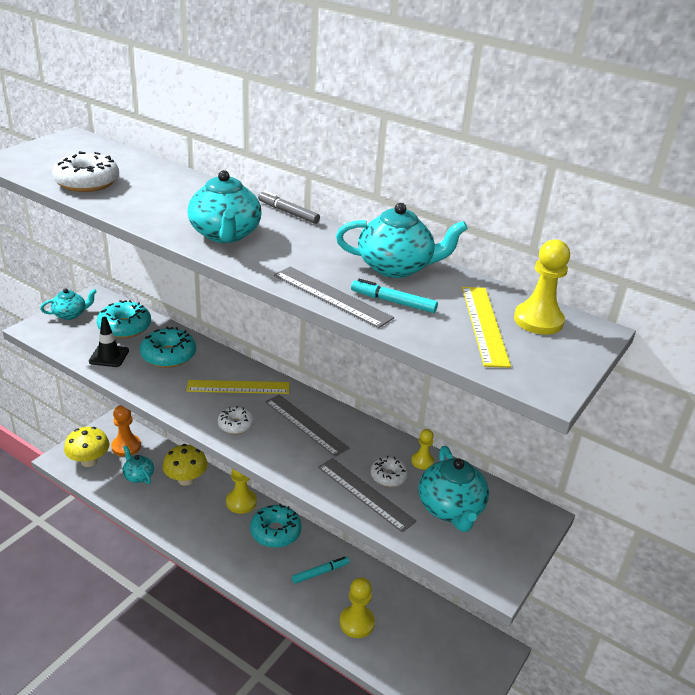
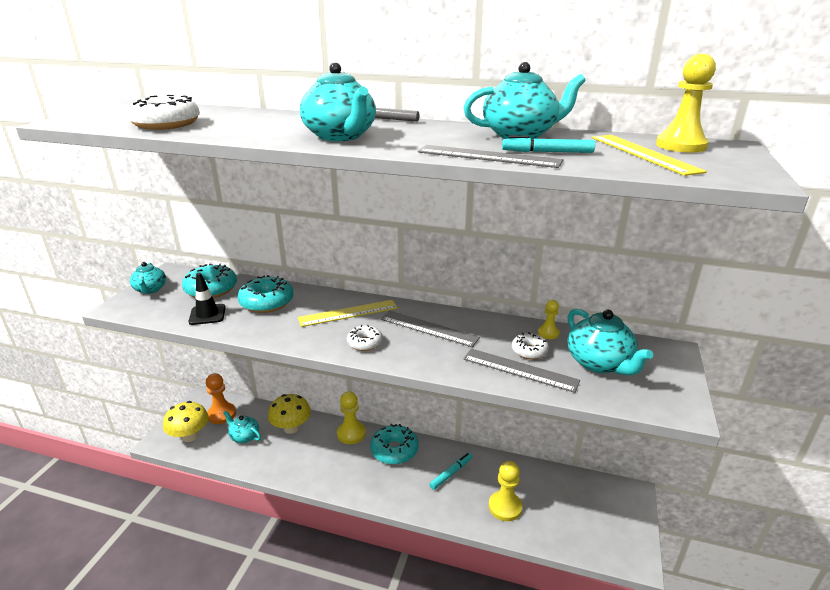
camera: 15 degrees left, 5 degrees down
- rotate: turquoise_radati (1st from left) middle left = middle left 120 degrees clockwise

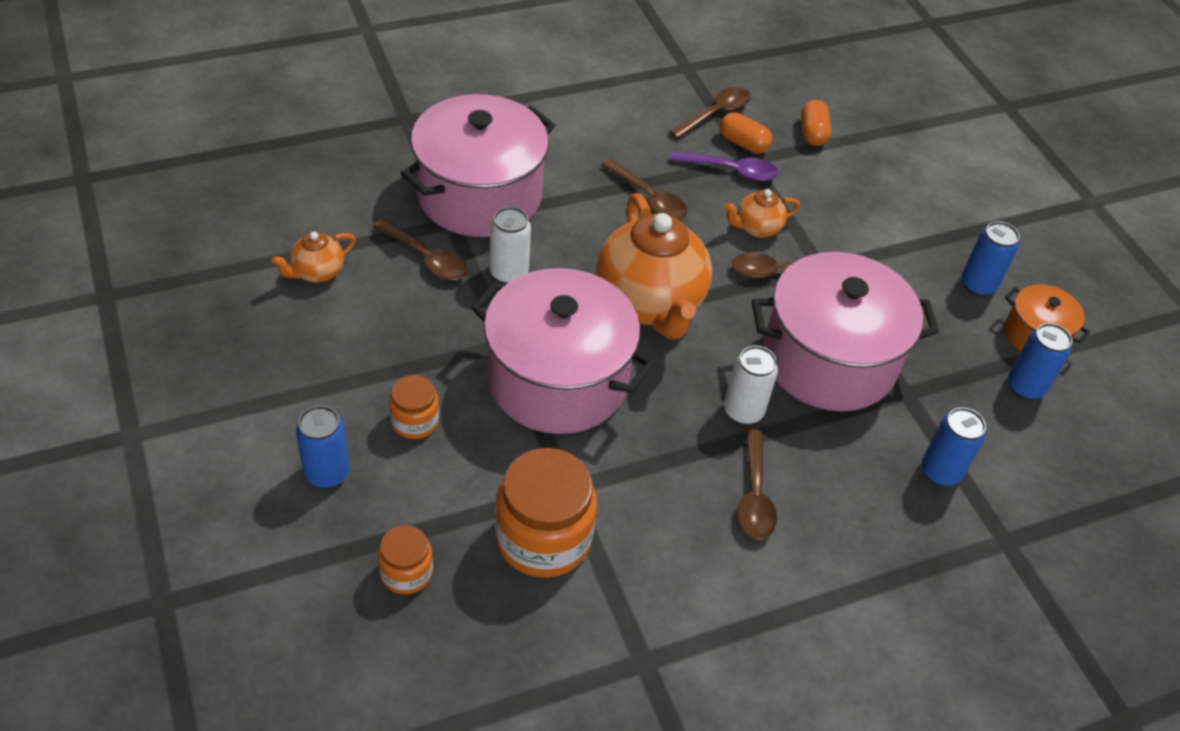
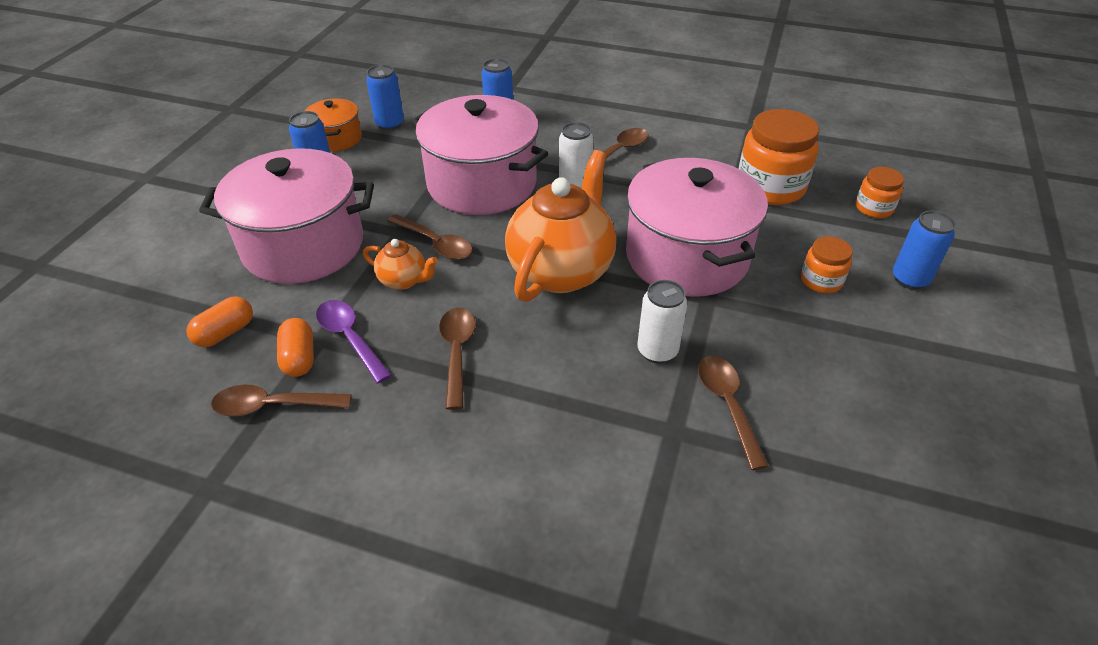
camera: 135 degrees left, 5 degrees down
- delete: orange_radati (1st from left) middle left
- move: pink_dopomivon (1st from left) top centre to middle left

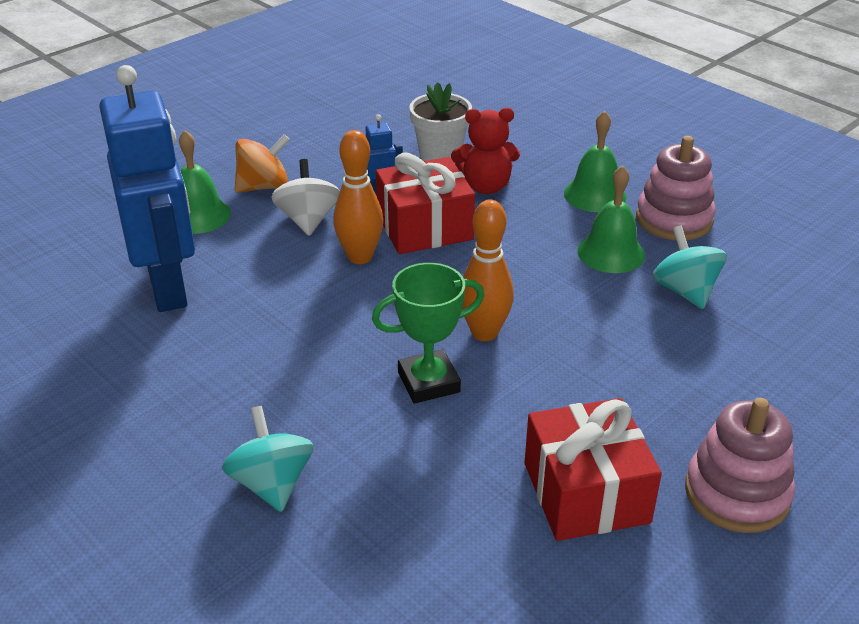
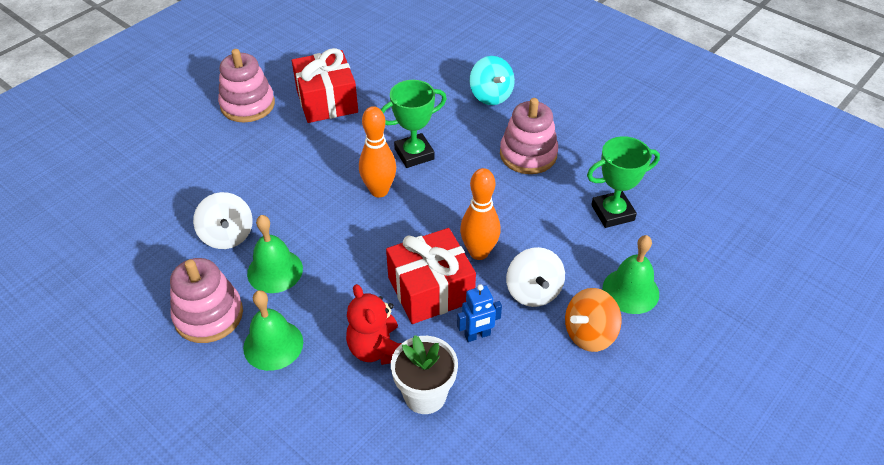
camera: 175 degrees right, 10 degrees up
- insert: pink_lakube (3rd from left) top centre
- replace: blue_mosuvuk (1st from left) top left to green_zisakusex (2nd from left) middle right
- recolor: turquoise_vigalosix (2nd from left) middle right to white_vigalosix (1st from left) middle left
- rotate: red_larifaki top centre = bottom centre 105 degrees counterclockwise

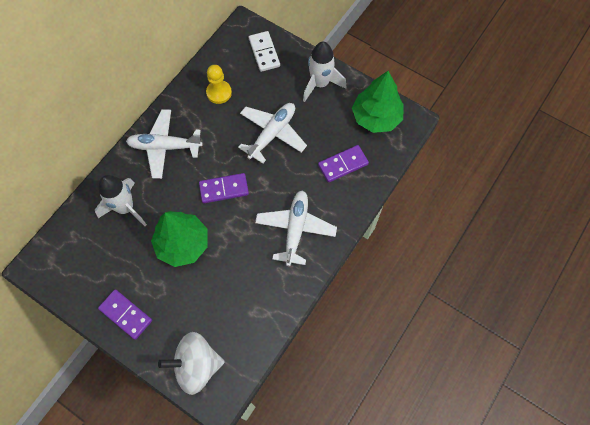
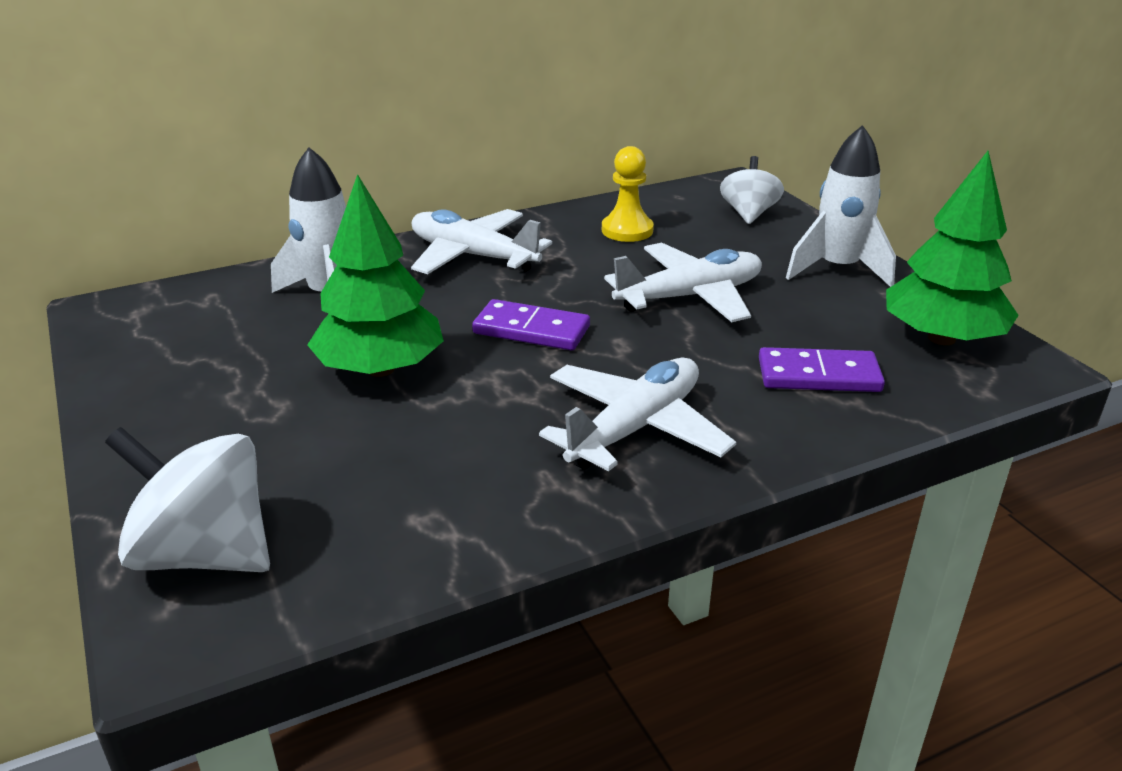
camera: 30 degrees right, 35 degrees down
- delete: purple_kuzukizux (1st from left) bottom left
- replace: white_kuzukizux top centre to white_vigalosix (2nd from left) top right

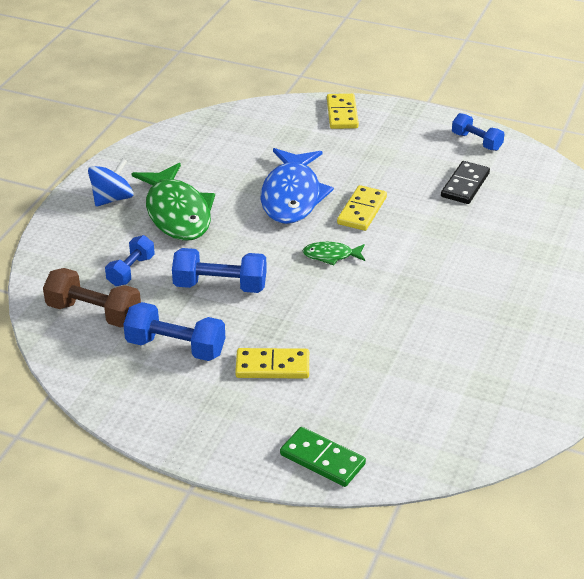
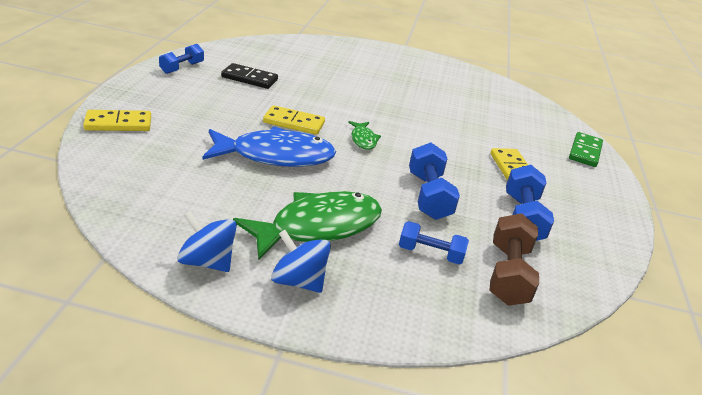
camera: 105 degrees left, 5 degrees down
- insert: blue_vigalosix (1st from left) middle left

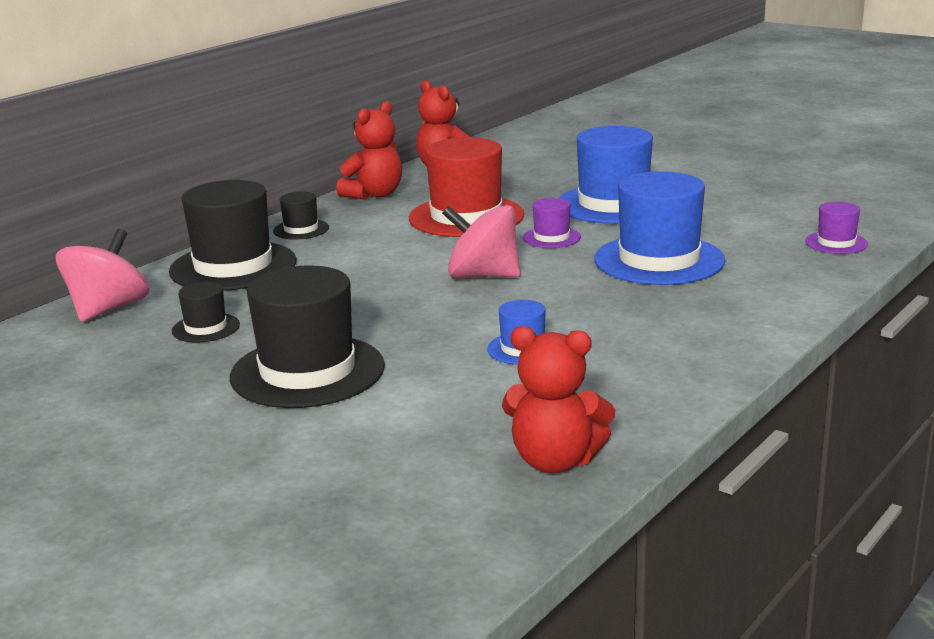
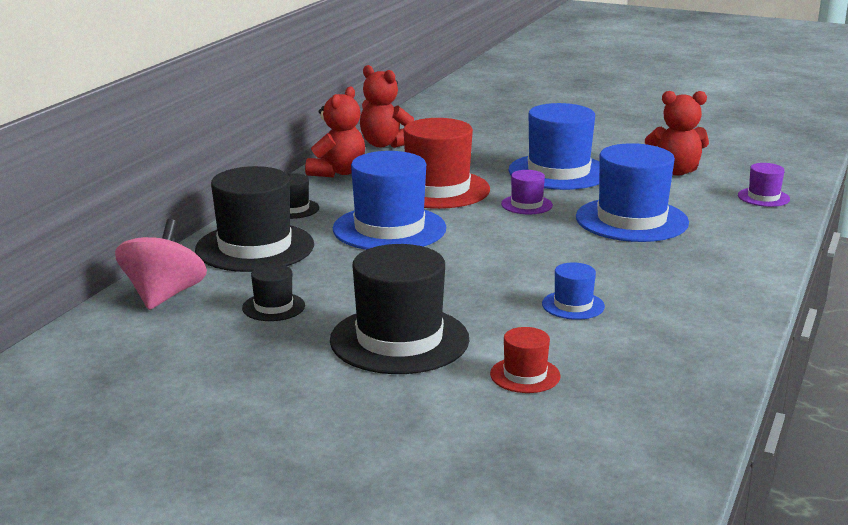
camera: 15 degrees left, 0 degrees up
- delete: pink_vigalosix (2nd from left) centre
- insert: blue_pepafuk (1st from left) centre
- insert: red_pepafuk (2nd from left) bottom centre
- move: red_larifaki (3rd from left) centre to top right

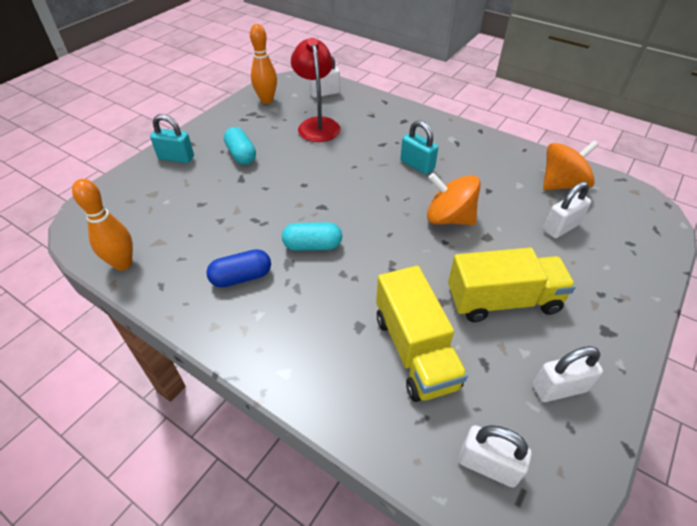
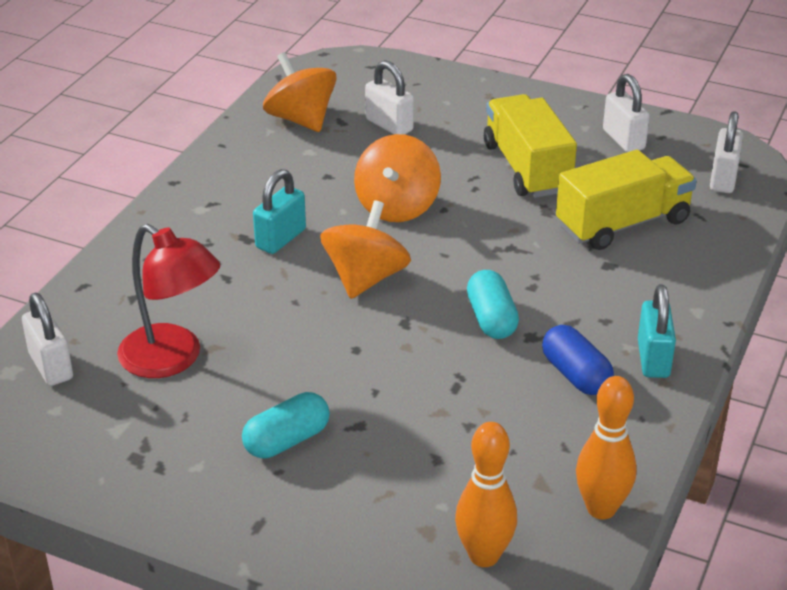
camera: 100 degrees left, 10 degrees down
- insert: orange_vigalosix (2nd from left) centre
- move: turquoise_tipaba (1st from left in the first image) top left to turquoise_tipaba (2nd from left) middle right
- move: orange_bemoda (2nd from left in the first image) top centre to orange_bemoda (1st from left) bottom centre
- rotate: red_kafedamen top centre = middle left 120 degrees counterclockwise

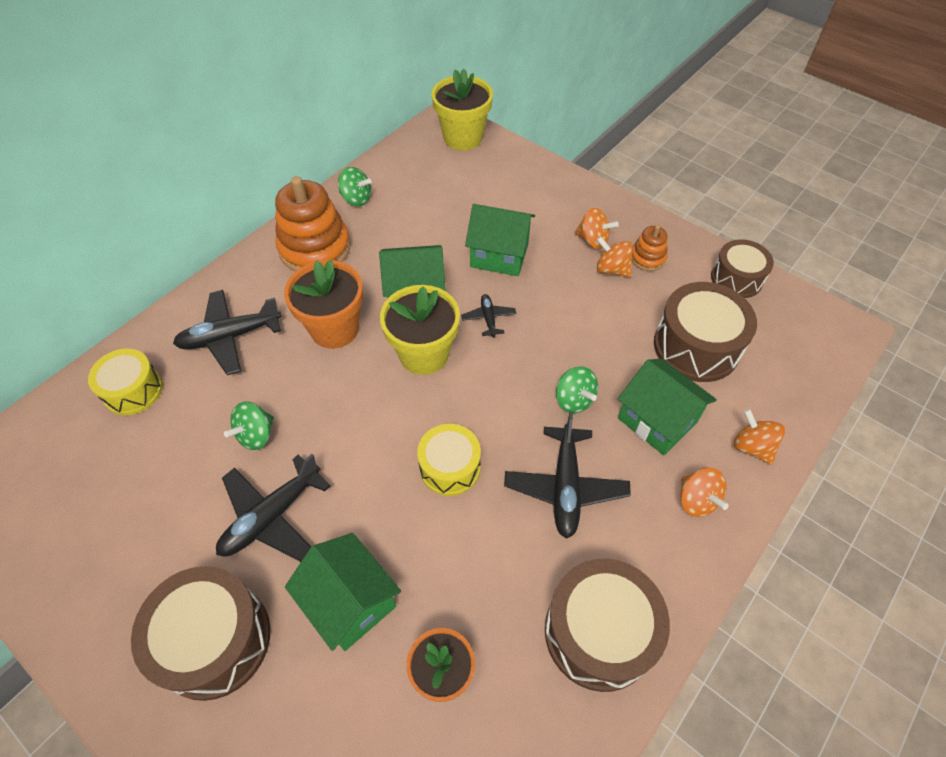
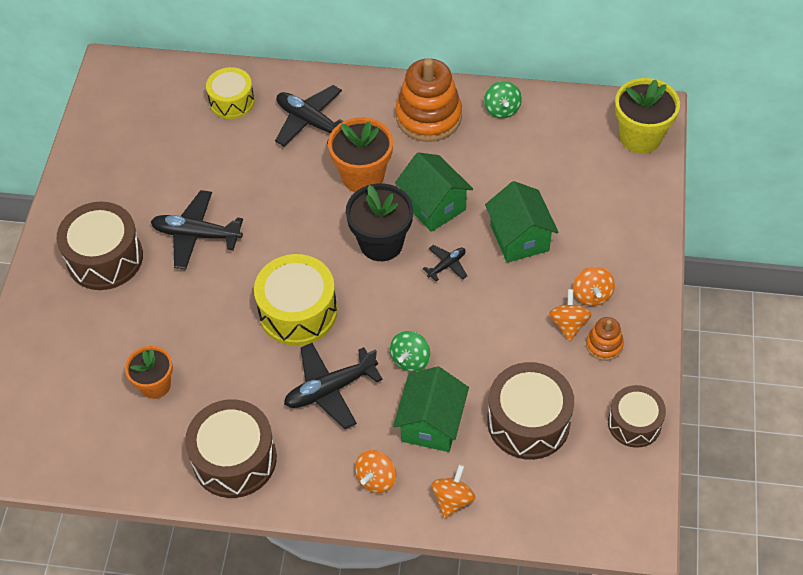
camera: 60 degrees right, 0 degrees up
- delete: green_vigalosix (1st from left) middle left
- delete: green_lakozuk (1st from left) bottom centre
- recolor: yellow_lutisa (1st from left) centre to black_lutisa centre
- resize: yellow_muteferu (2nd from left) centre = centre x1.56

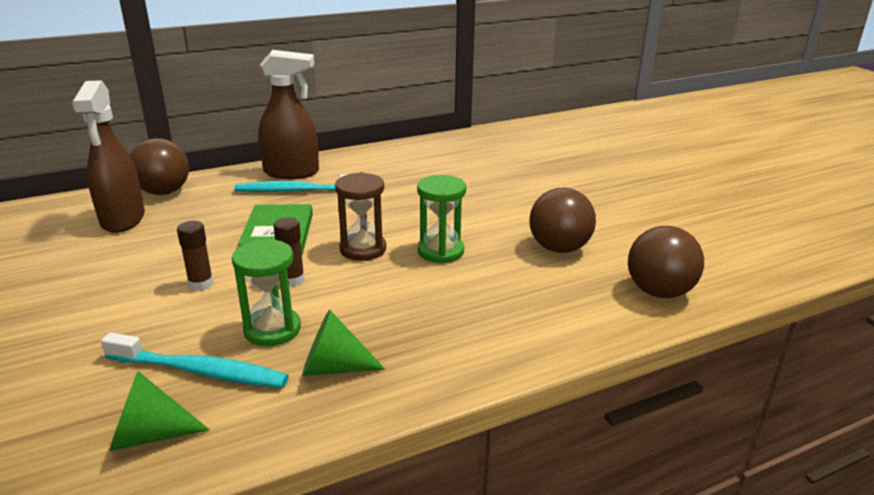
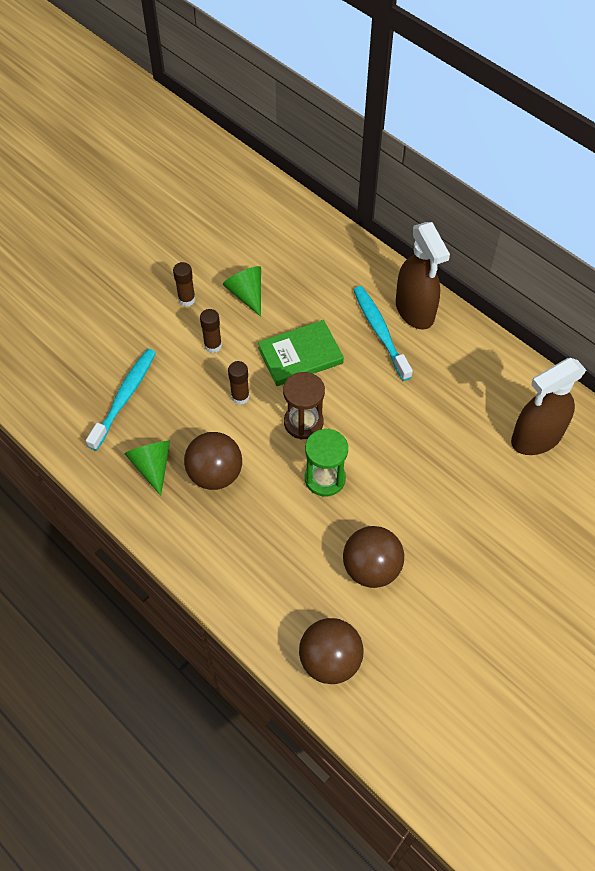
camera: 70 degrees right, 30 degrees up
- delete: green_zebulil (1st from left) middle left
- insert: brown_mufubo (1st from left) top left
- move: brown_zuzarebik (1st from left in the first image) top left to brown_zuzarebik (2nd from left) middle right
- move: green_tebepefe (1st from left in the first image) bottom left to green_tebepefe (2nd from left) centre
- move: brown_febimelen (1st from left) middle left to centre
- rotate: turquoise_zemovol (1st from left) bottom left = middle left 150 degrees counterclockwise

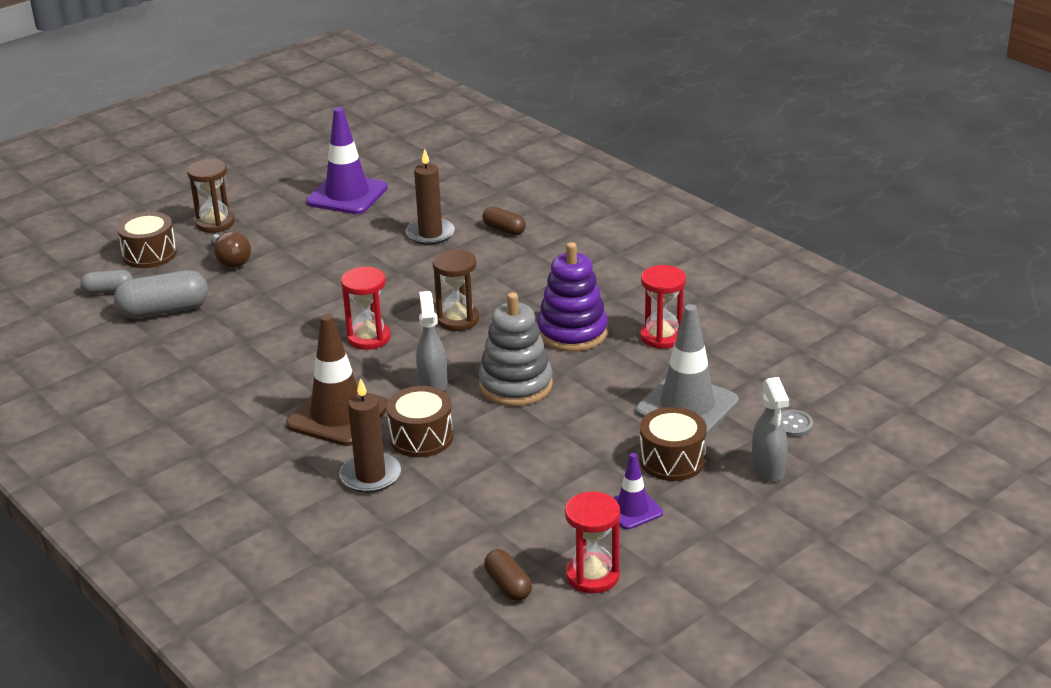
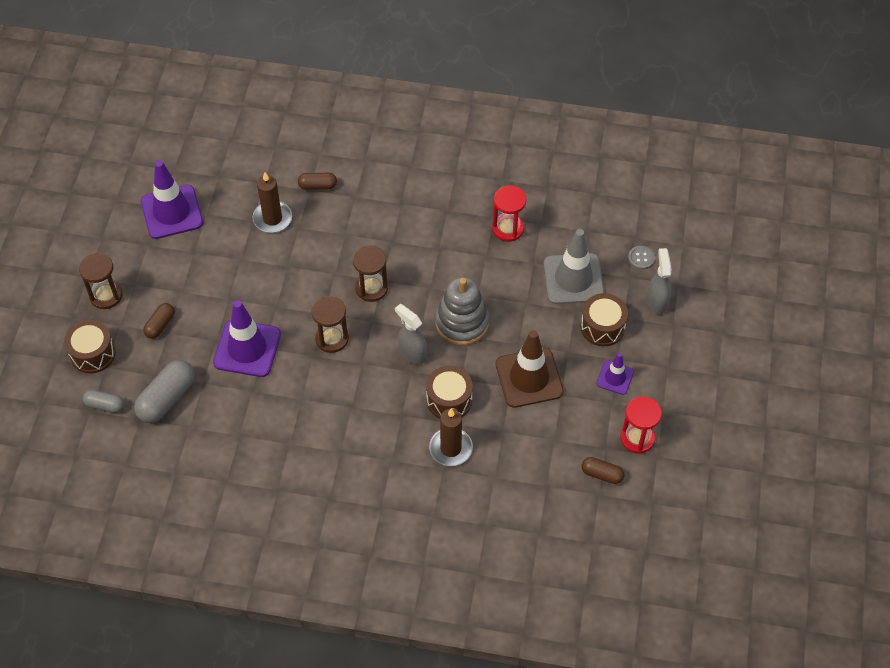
camera: 40 degrees left, 25 degrees up
- delete: purple_lakube centre
- insert: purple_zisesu (2nd from left) middle left
- move: brown_zisesu middle left to centre
- replace: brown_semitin middle left to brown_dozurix (1st from left) middle left
- recolor: red_zebulil (1st from left) centre to brown_zebulil (2nd from left) centre
- rotate: grey_dozurix (1st from left) middle left = middle left 60 degrees clockwise
- rotate: grey_zuzarebik (2nd from left) middle right = middle right 135 degrees counterclockwise

